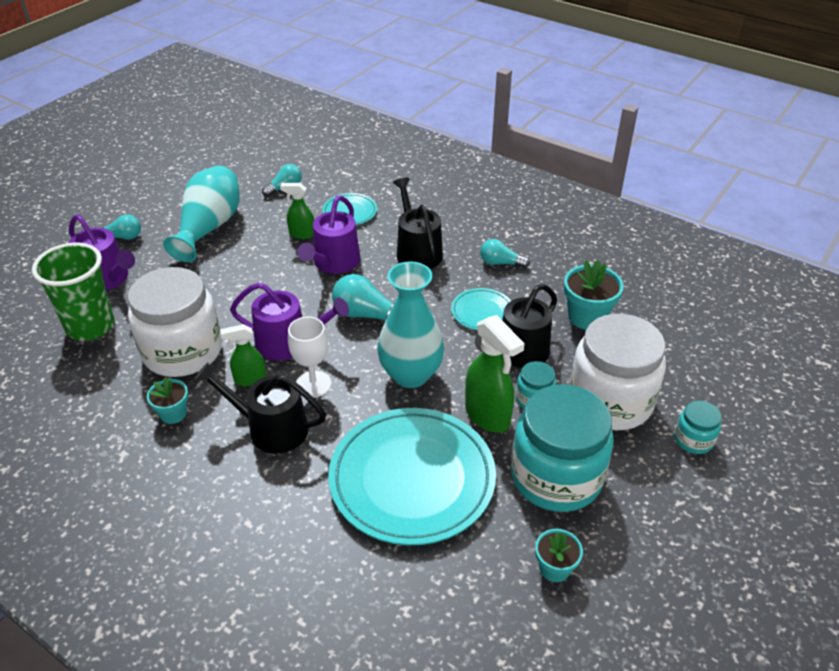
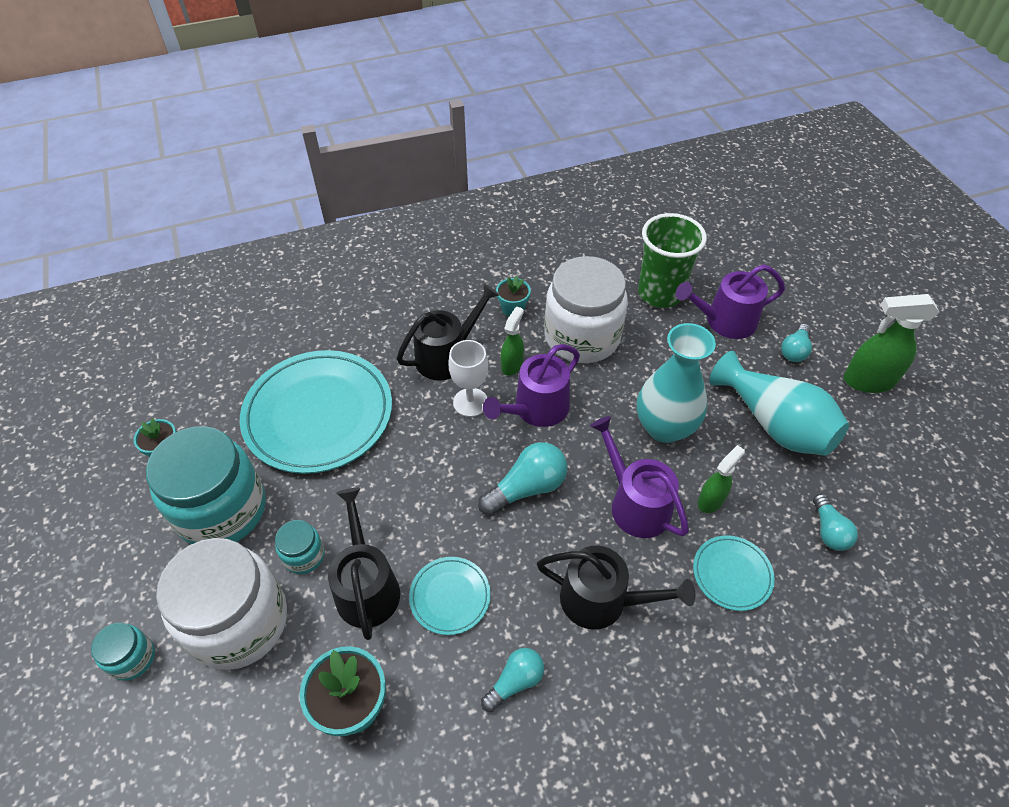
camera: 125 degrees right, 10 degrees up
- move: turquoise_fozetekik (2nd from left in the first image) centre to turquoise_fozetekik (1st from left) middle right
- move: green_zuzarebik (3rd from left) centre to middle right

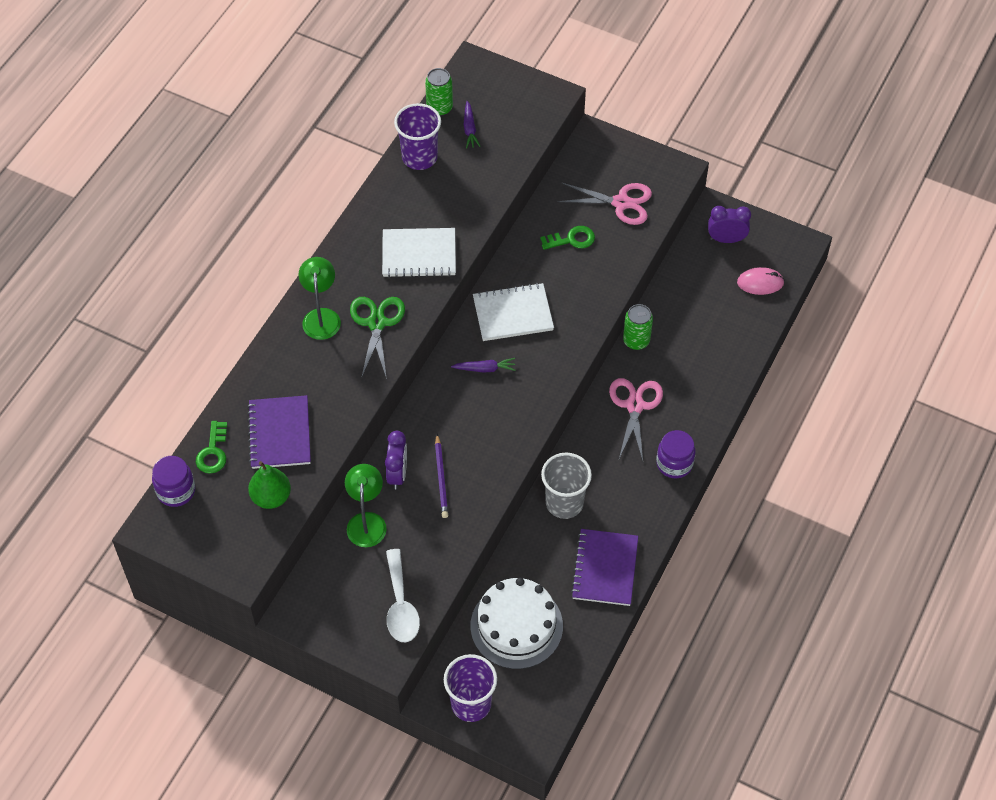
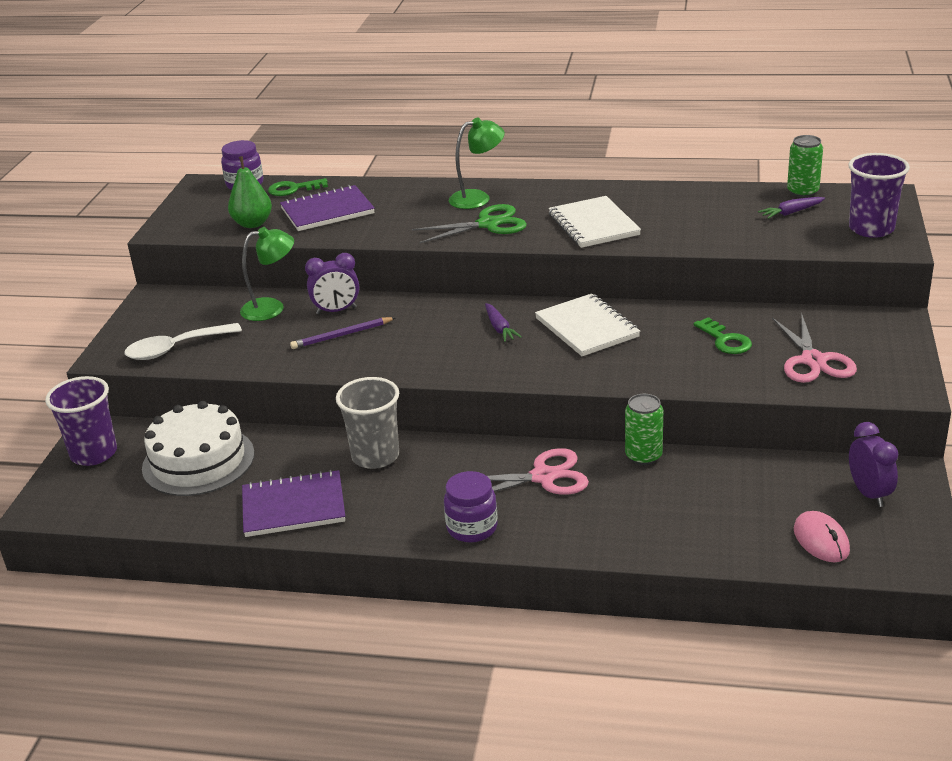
camera: 75 degrees right, 25 degrees down
- move: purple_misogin (1st from left in the first image) top centre to purple_misogin (2nd from left) top right

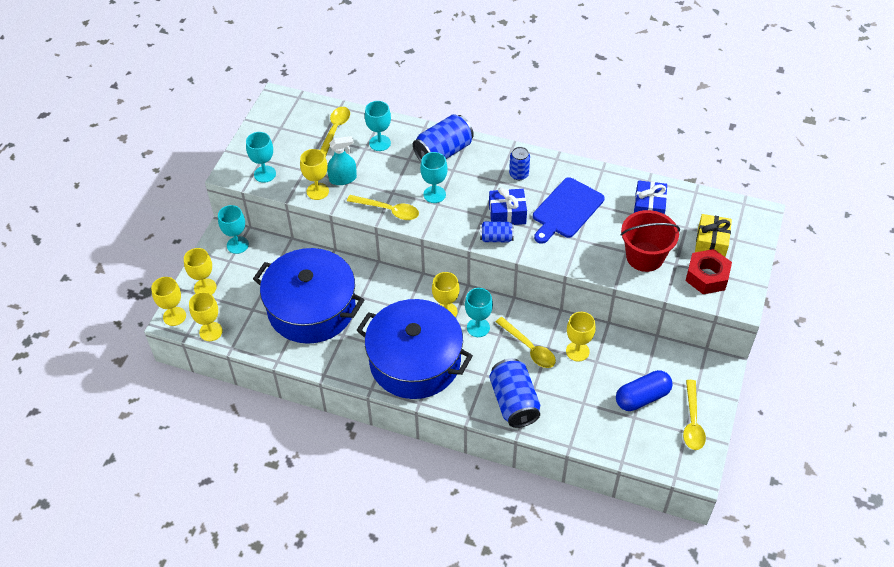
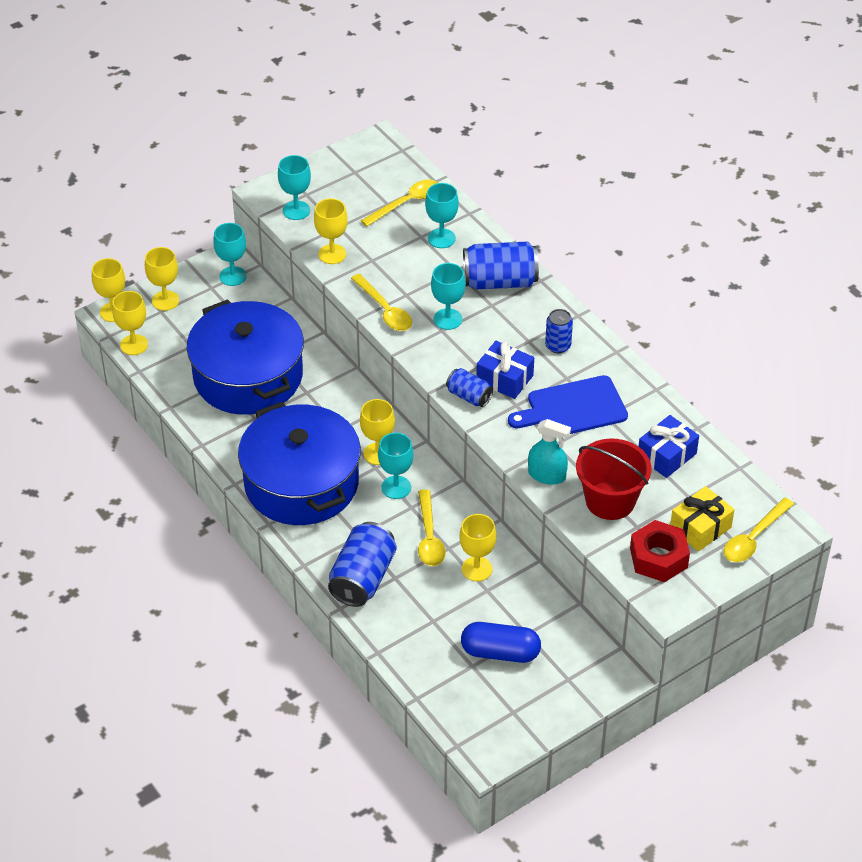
camera: 35 degrees right, 5 degrees down
- move: turquoise_zuzarebik top centre to centre
- move: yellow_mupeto (4th from left) bottom right to middle right

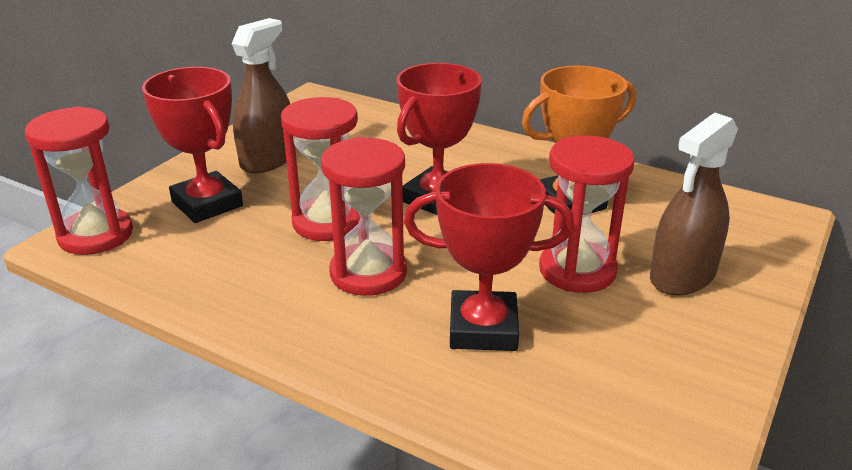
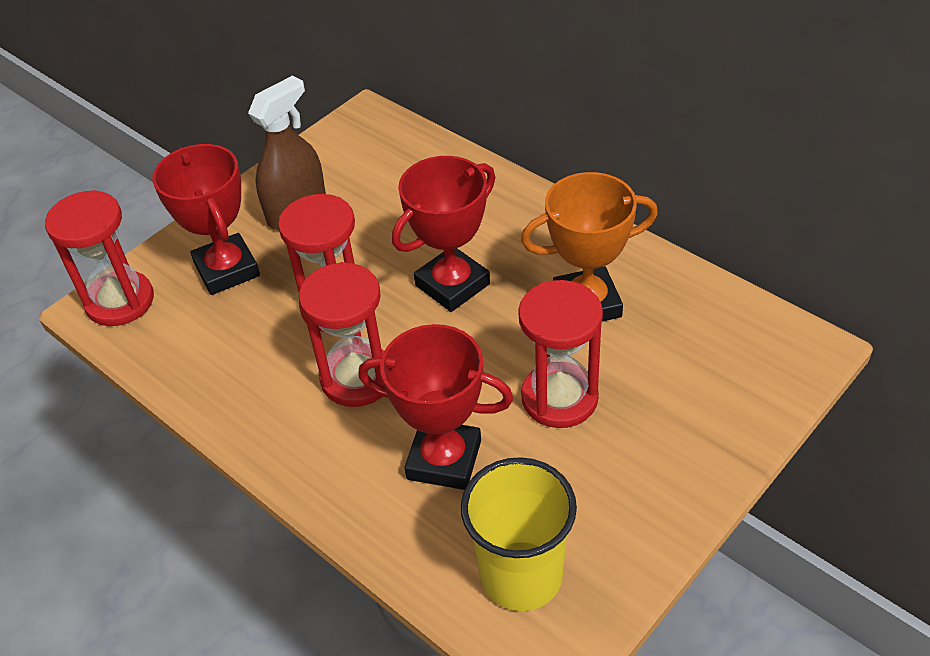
camera: 15 degrees right, 15 degrees up
- delete: brown_zuzarebik (2nd from left) middle right
- insert: yellow_misogin bottom centre

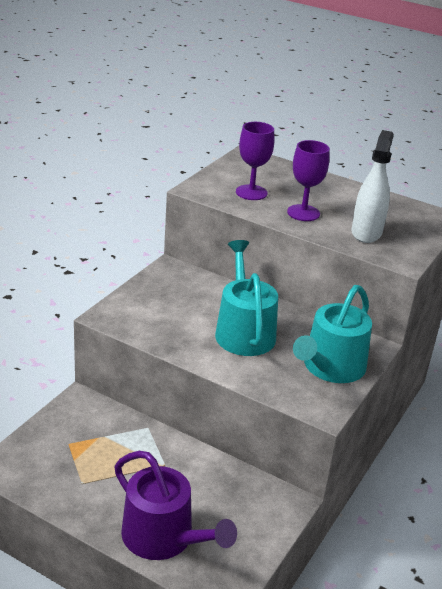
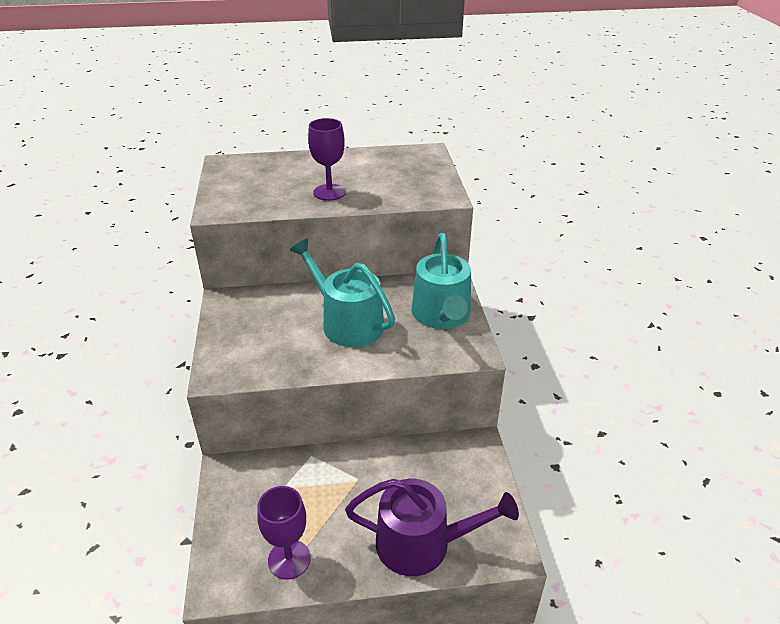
camera: 35 degrees left, 5 degrees up
- delete: white_zuzarebik top right
- move: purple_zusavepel (1st from left) top centre to bottom centre

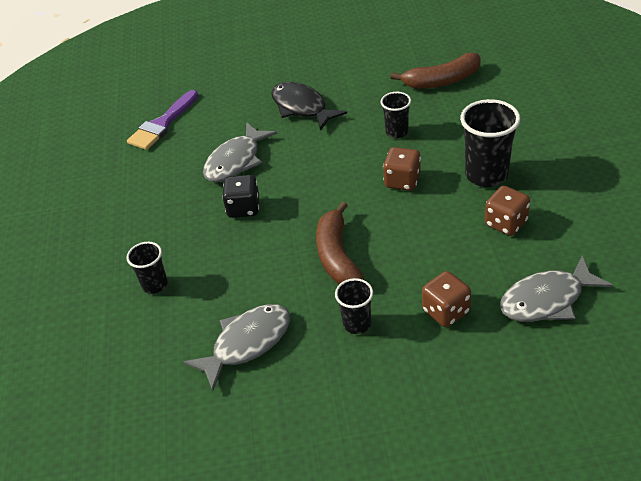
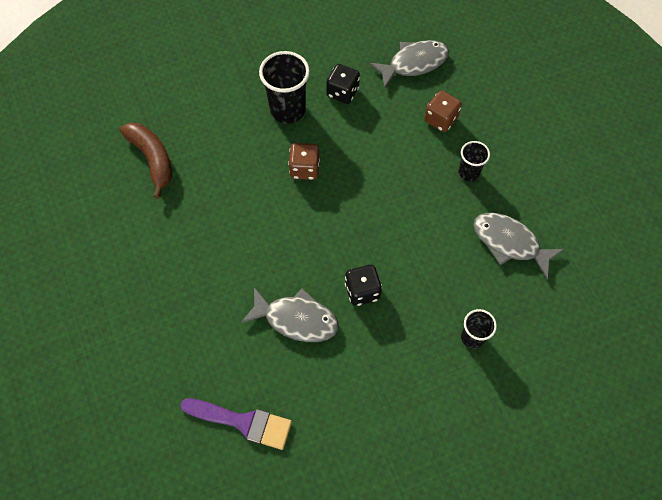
camera: 110 degrees left, 20 degrees up
- delete: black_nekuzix top centre
- delete: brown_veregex (1st from left) centre
- delete: black_misogin (3rd from left) top centre
- recolor: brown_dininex (3rd from left) middle right to black_dininex (1st from left) top centre
- rotate: grey_nekuzix (3rd from left in the first image) middle right = top centre 75 degrees counterclockwise

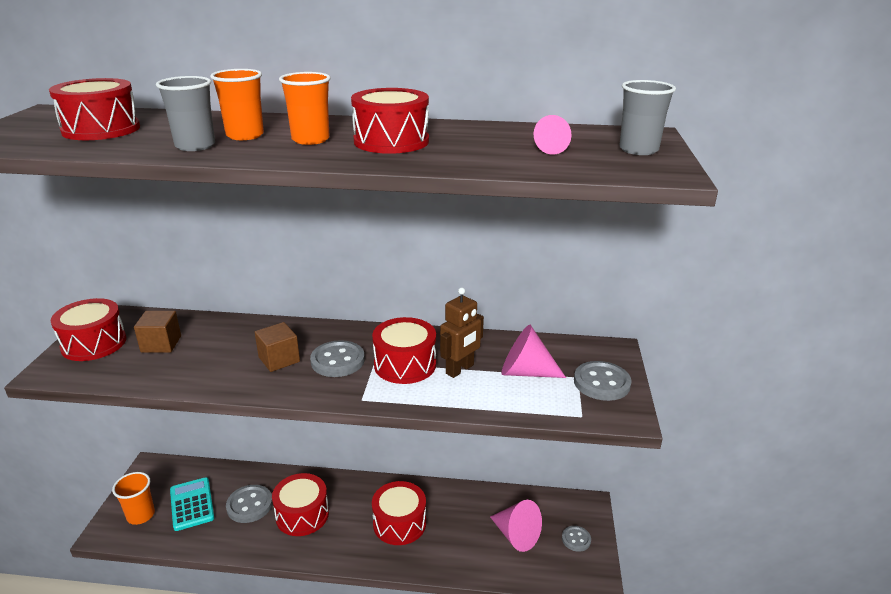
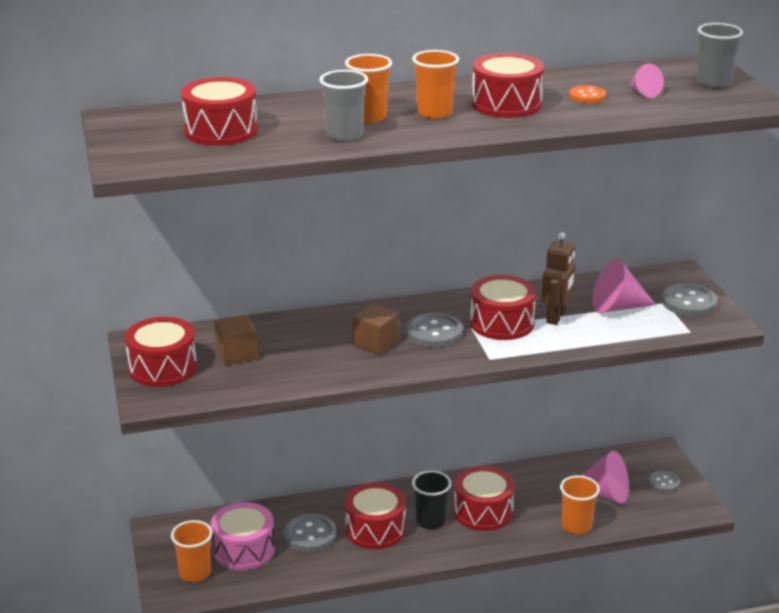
camera: 20 degrees left, 0 degrees up
- insert: black_misogin bottom centre
- insert: orange_misogin (4th from left) bottom right
- insert: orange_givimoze top right
- replace: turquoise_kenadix bottom left to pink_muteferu bottom left

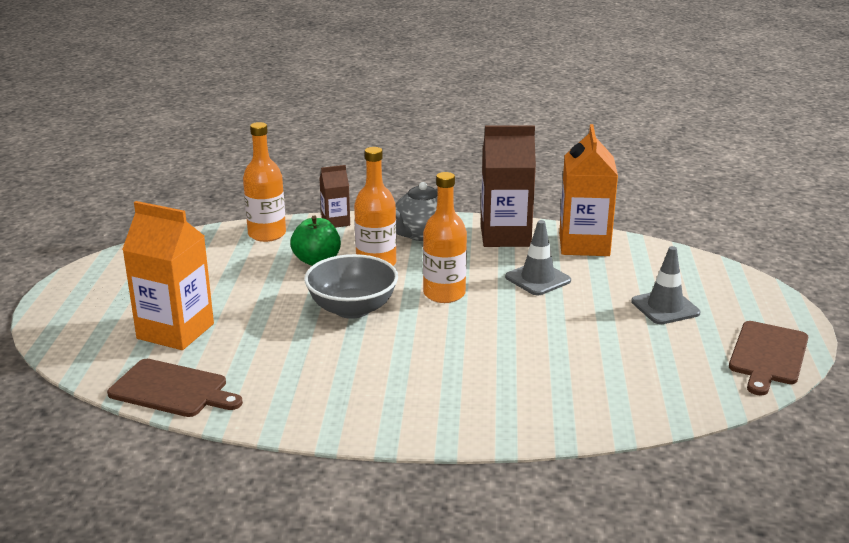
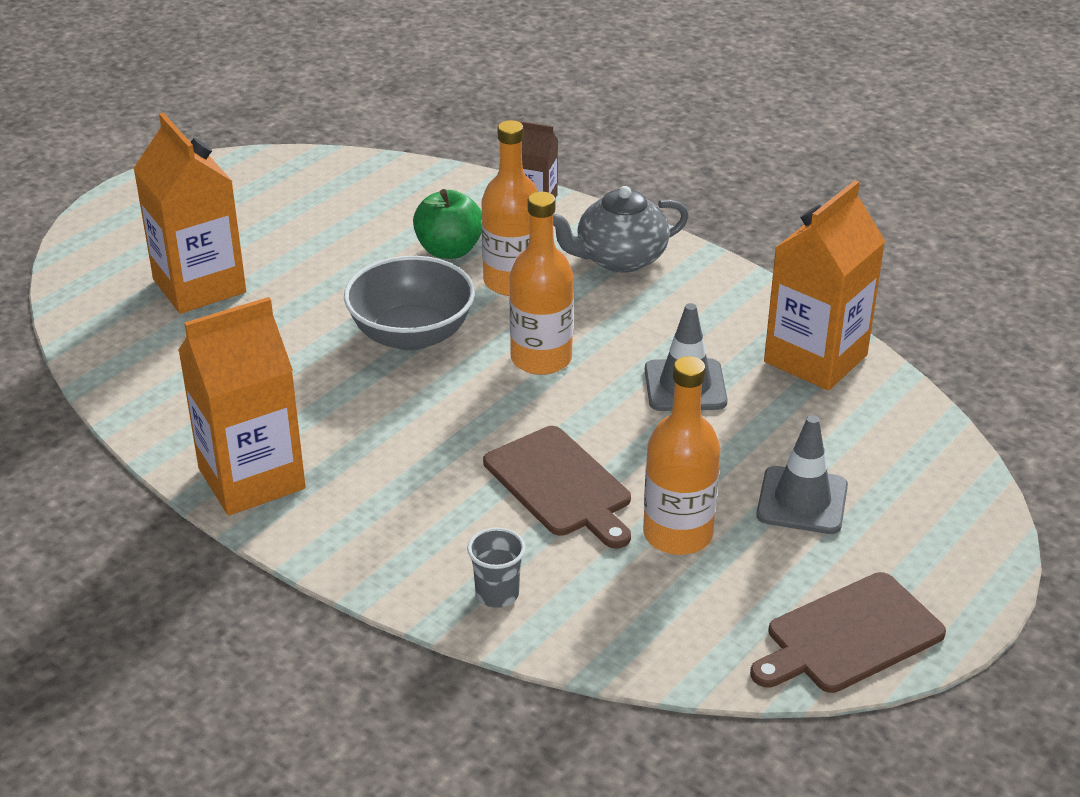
camera: 35 degrees right, 10 degrees up
- delete: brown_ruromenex (2nd from left) centre
- insert: orange_ruromenex (2nd from left) middle left
- insert: grey_misogin bottom centre
- move: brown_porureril (1st from left) bottom left to centre
- move: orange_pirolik (1st from left in the first image) middle left to orange_pirolik (3rd from left) centre

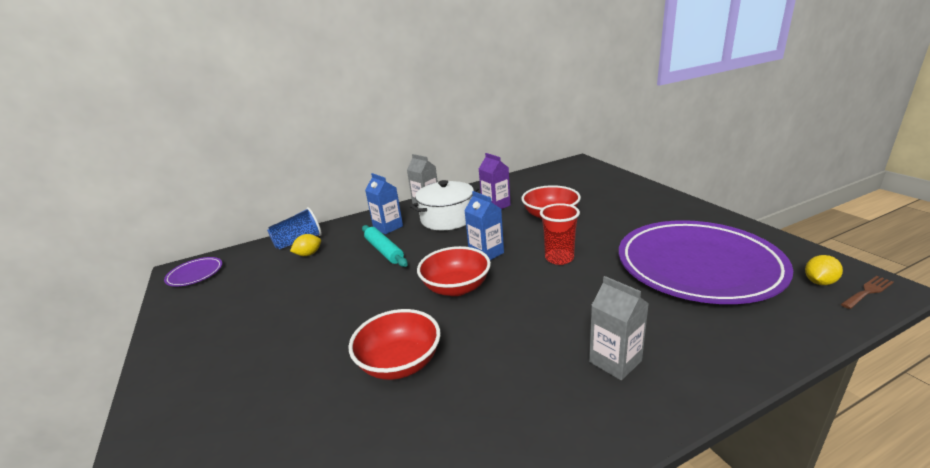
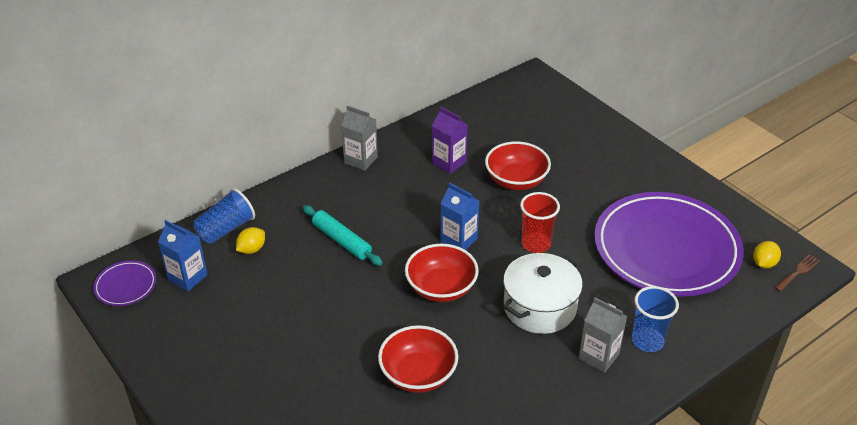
camera: 15 degrees left, 15 degrees up
- insert: blue_misogin (2nd from left) bottom right
- move: blue_ruromenex (1st from left) centre to middle left
- move: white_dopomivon centre to bottom centre

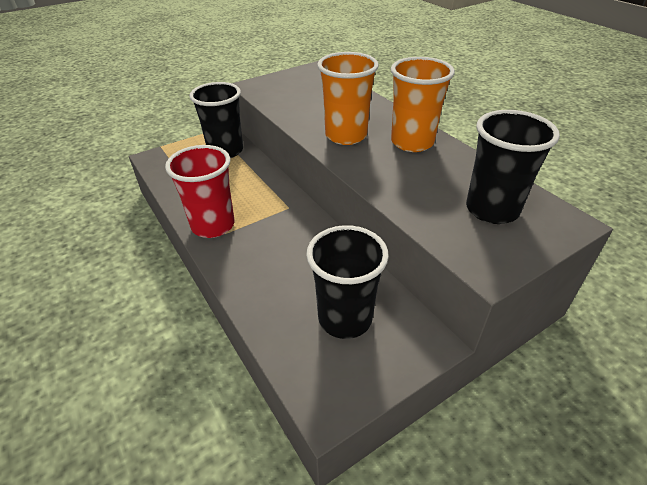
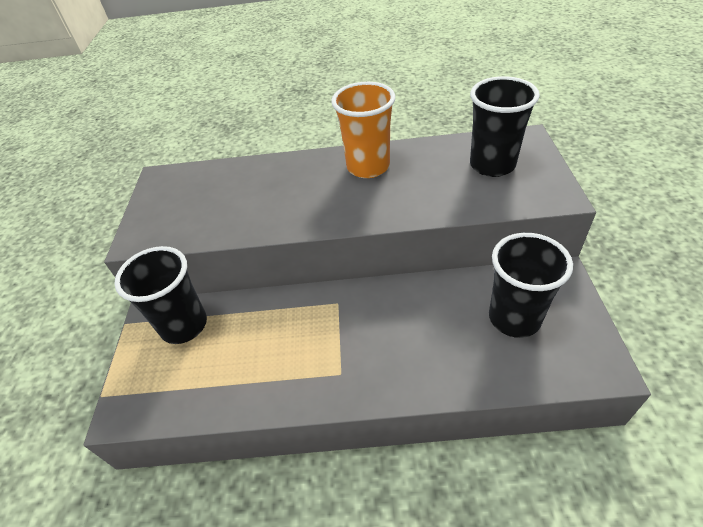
camera: 55 degrees left, 5 degrees up
- delete: red_misogin middle left
- delete: orange_misogin (1st from left) top centre

